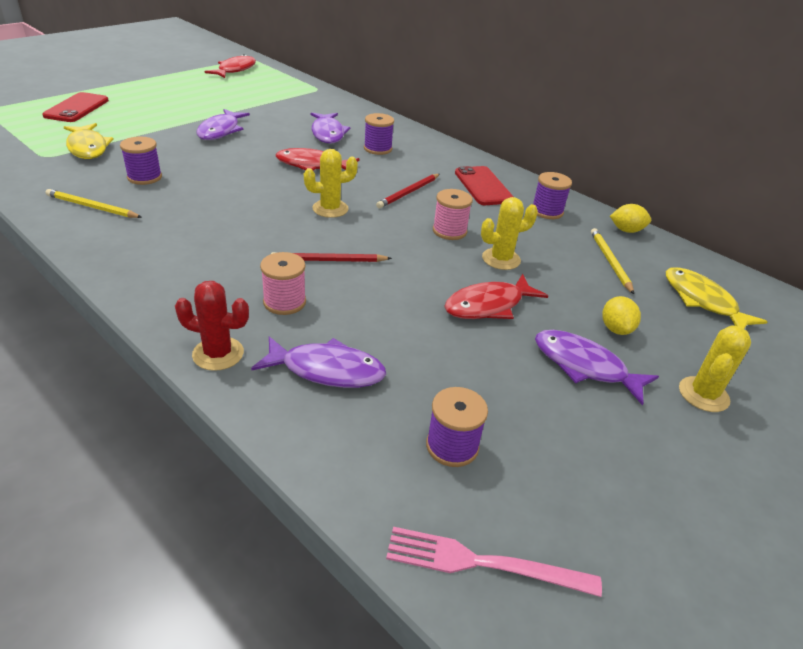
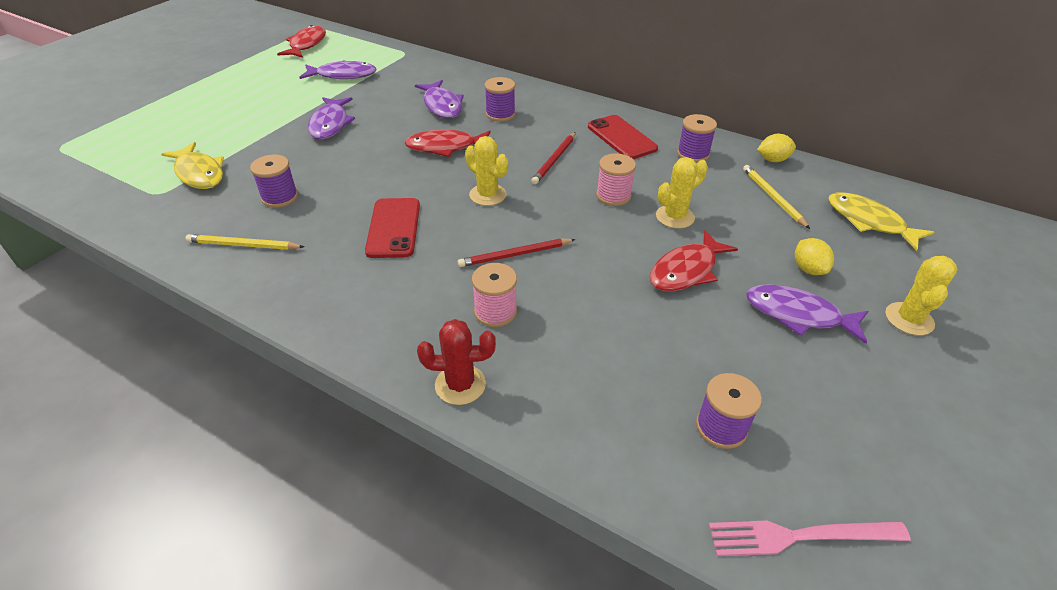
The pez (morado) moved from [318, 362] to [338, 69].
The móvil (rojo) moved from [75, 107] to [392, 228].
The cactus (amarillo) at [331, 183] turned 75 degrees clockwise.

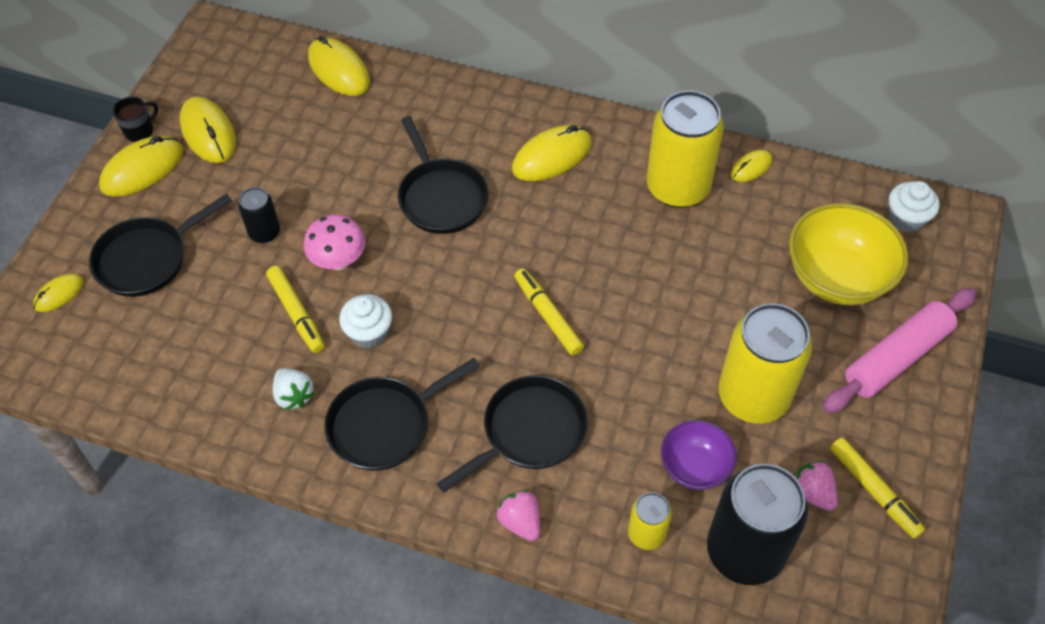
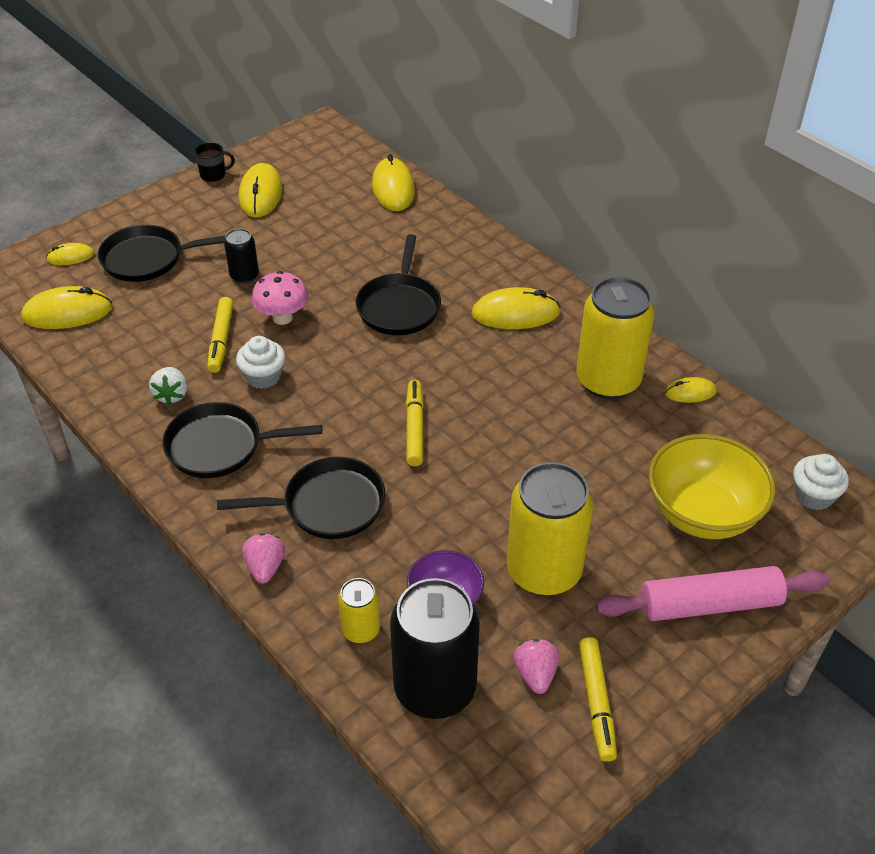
The ratón (amarillo) moved from [141, 166] to [67, 307].

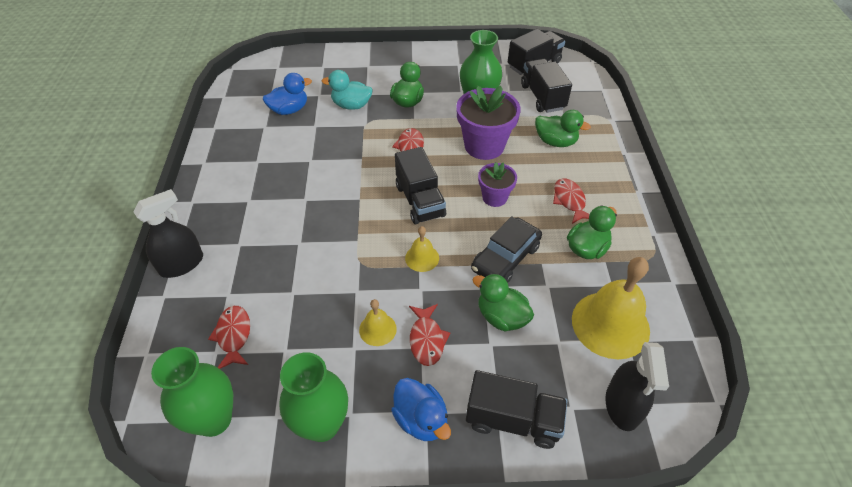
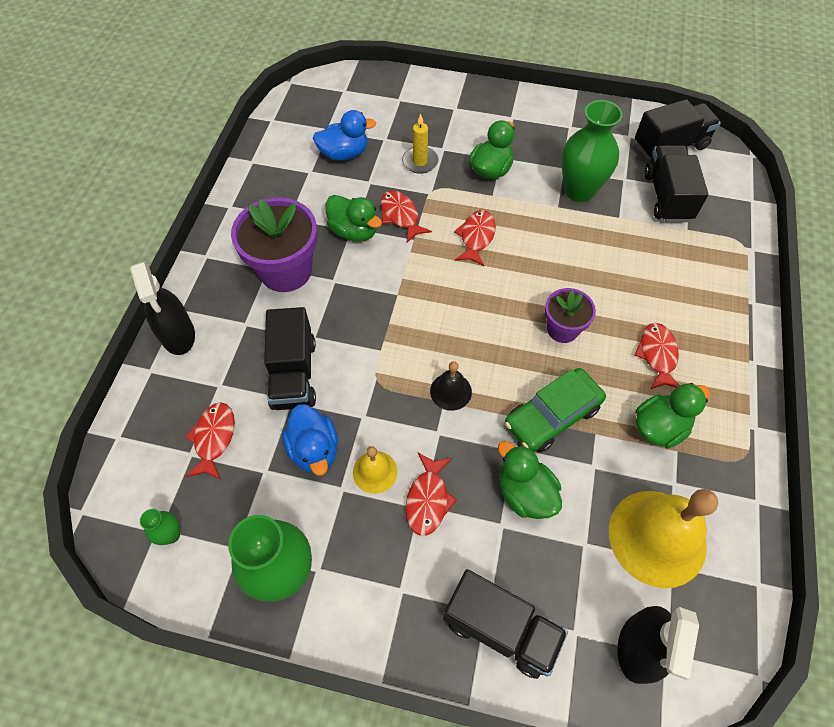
The pulverizador (negro) at [168, 233] turned 90 degrees clockwise.
The florero (verde) at [192, 392] changed to 0.45 times the size.
The maceta (morado) moved from [488, 123] to [274, 245].
The camión (negro) moved from [420, 185] to [290, 358].
The pato (azul) moved from [421, 409] to [310, 440].
The pato (verde) moved from [563, 128] to [353, 218].
The pez (rojo) at [406, 216] appeared.
The pato (turquesa) at [347, 90] was replaced by the vela (amarillo) at [420, 144].
The campana (amarillo) at [422, 249] became the campana (negro) at [451, 386].
The coche (negro) at [506, 249] became the coche (verde) at [555, 410].

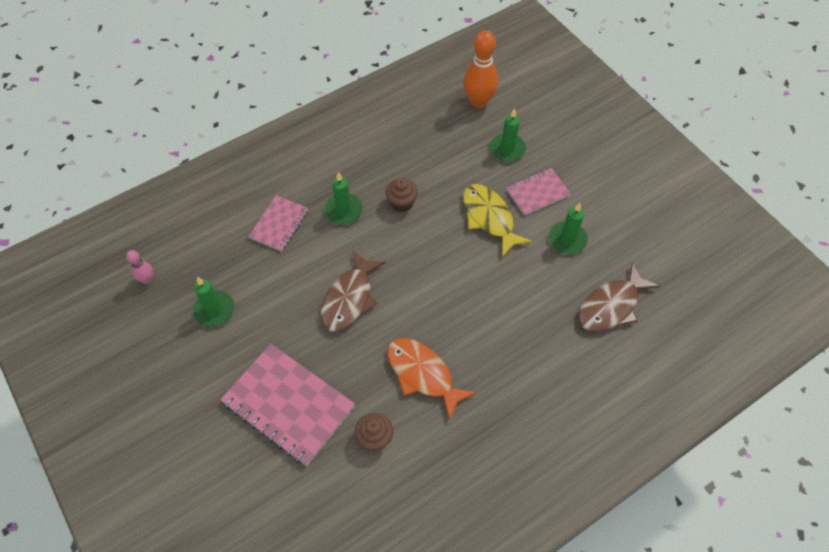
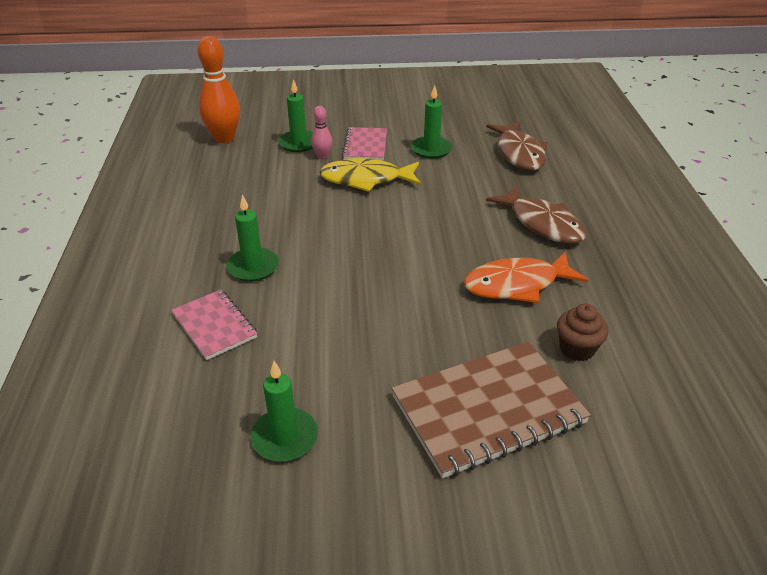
The bolo (rosa) moved from [140, 267] to [321, 132].
The cuaderno (rosa) at [287, 405] became the cuaderno (marrón) at [491, 410].
The pez (marrón) moved from [353, 291] to [536, 214].
The magdalena (marrón) at [402, 195] disappeared.

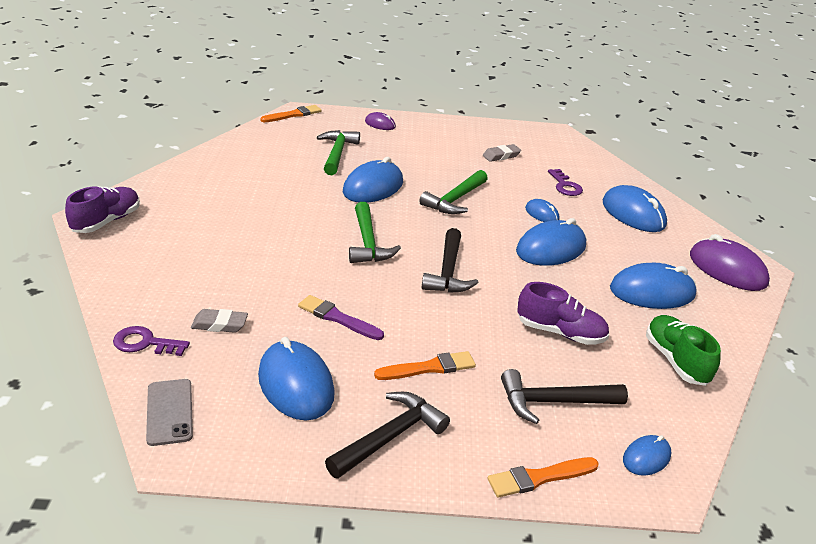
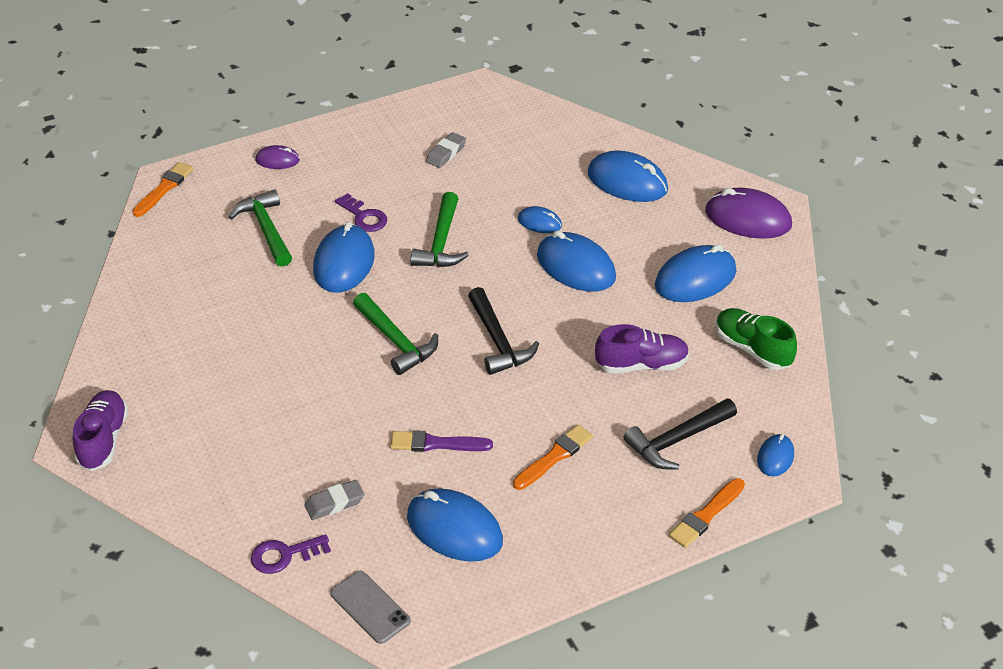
The llave (morado) moved from [565, 182] to [361, 212].
The ratón (azul) at [551, 242] turned 75 degrees counterclockwise.
The martillo (negro) at [387, 435] disappeared.

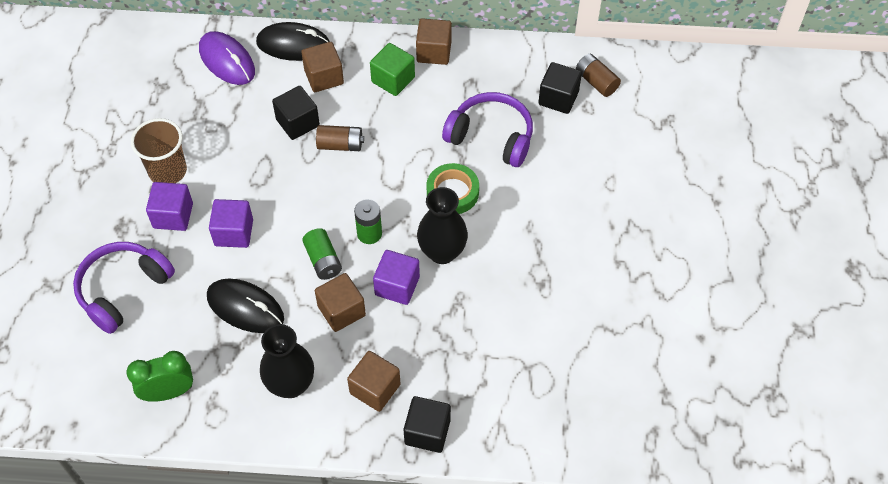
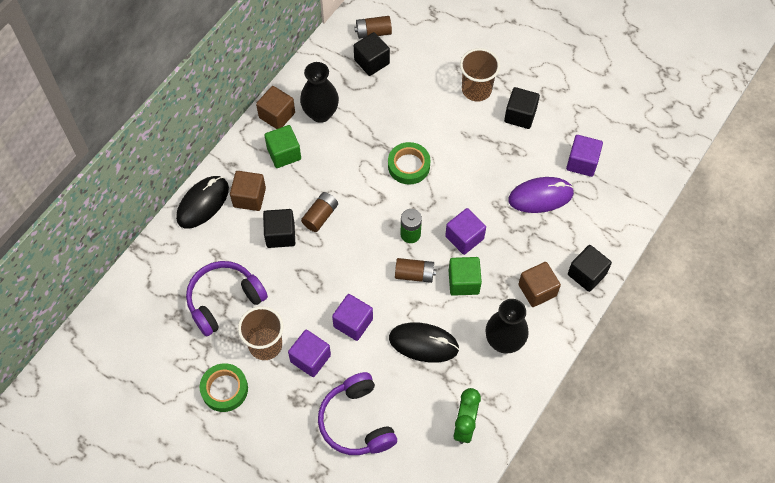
The auriculares (morado) moved from [487, 129] to [227, 298].
The cinta adhesiva (verde) at [224, 387] appeared.
The florero (negro) moved from [442, 225] to [319, 92].
The ratón (negro) at [245, 306] turned 45 degrees clockwise.
The pila (verde) at [322, 254] became the pila (marrón) at [415, 270].
The cubo (marrón) at [340, 302] became the cubo (verde) at [465, 276].
The vaso (marrón) at [480, 75] appeared.
The cubo (negro) at [522, 108] appeared.
The ratón (morado) moved from [227, 58] to [541, 195].
The cubo (morado) at [584, 156] appeared.

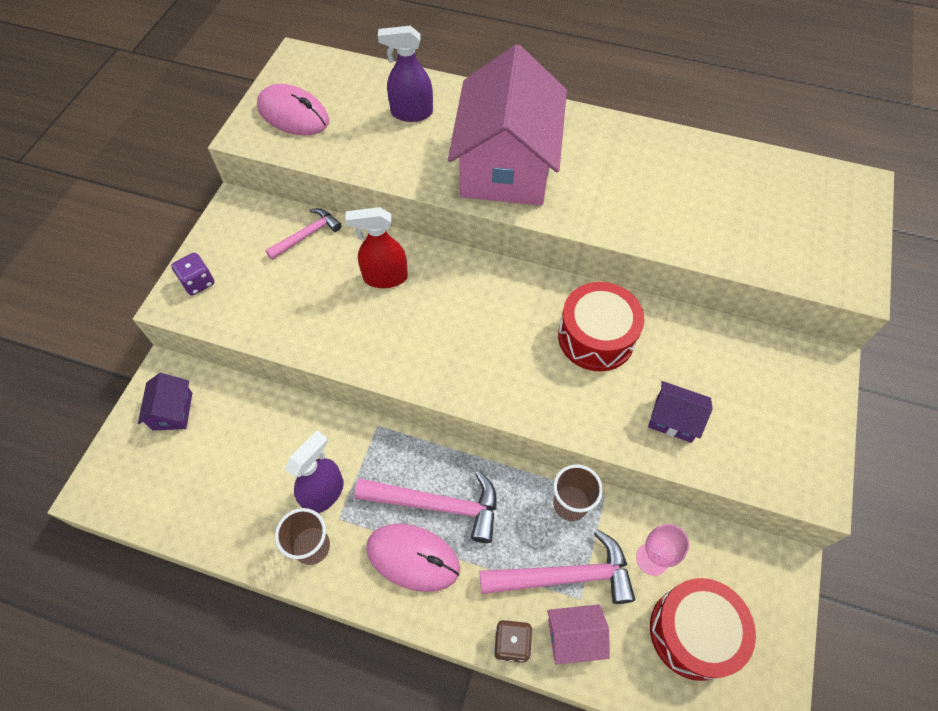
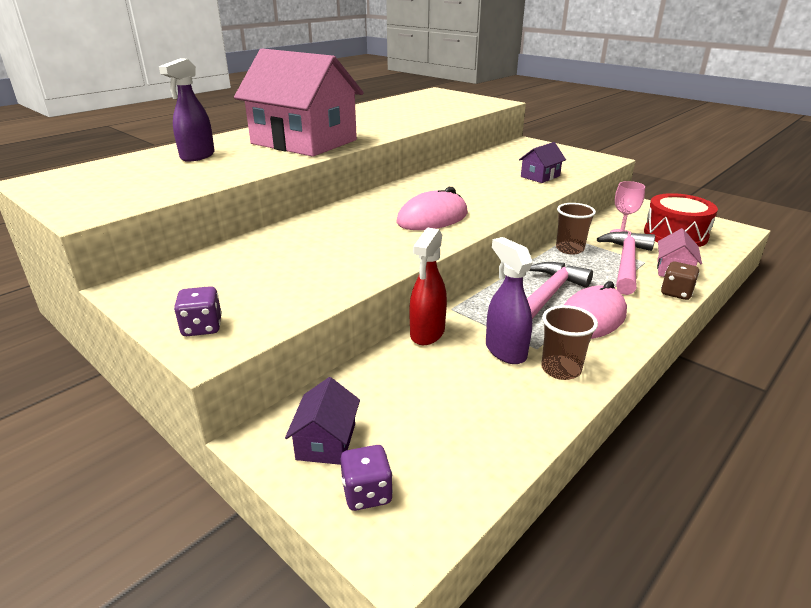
The casa (morado) at [165, 401] turned 75 degrees clockwise.
The dado (morado) at [366, 478] appeared.
The ratón (rosa) moved from [293, 109] to [432, 208].
The pulverizador (rojo) moved from [376, 247] to [428, 286].
The martillo (rosa) at [303, 234] disappeared.
The tambor (rojo) at [601, 326] disappeared.

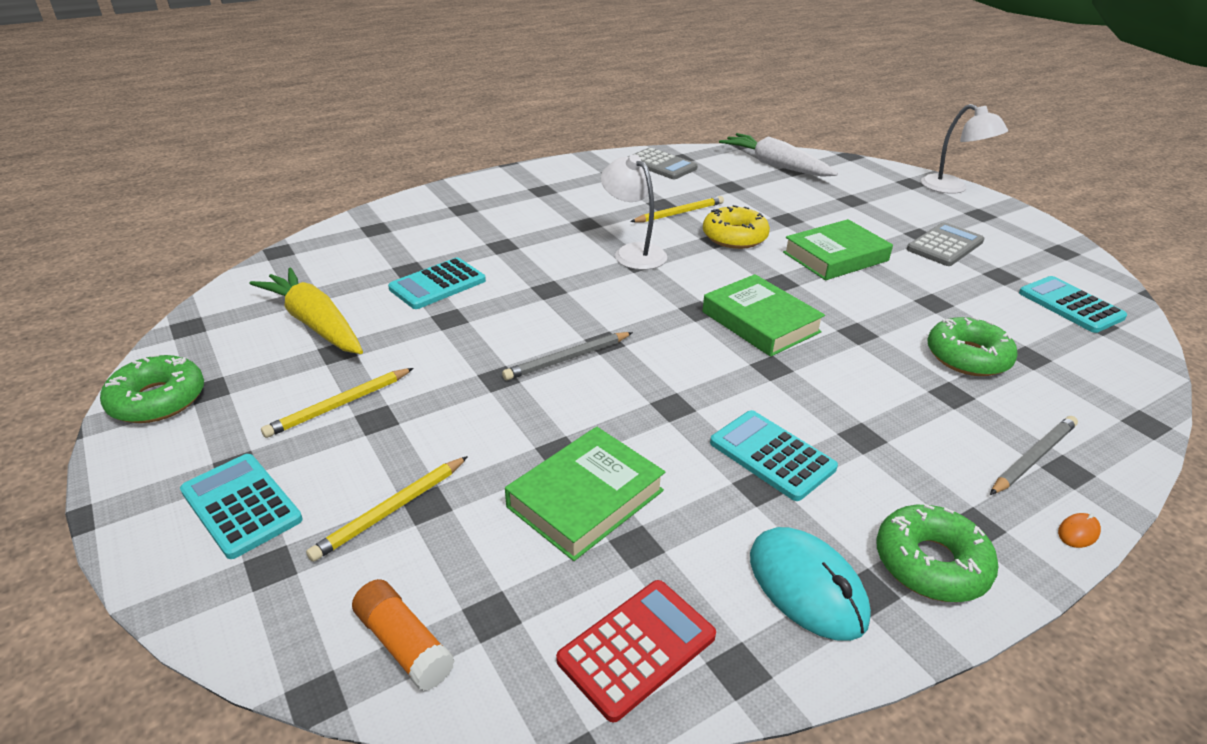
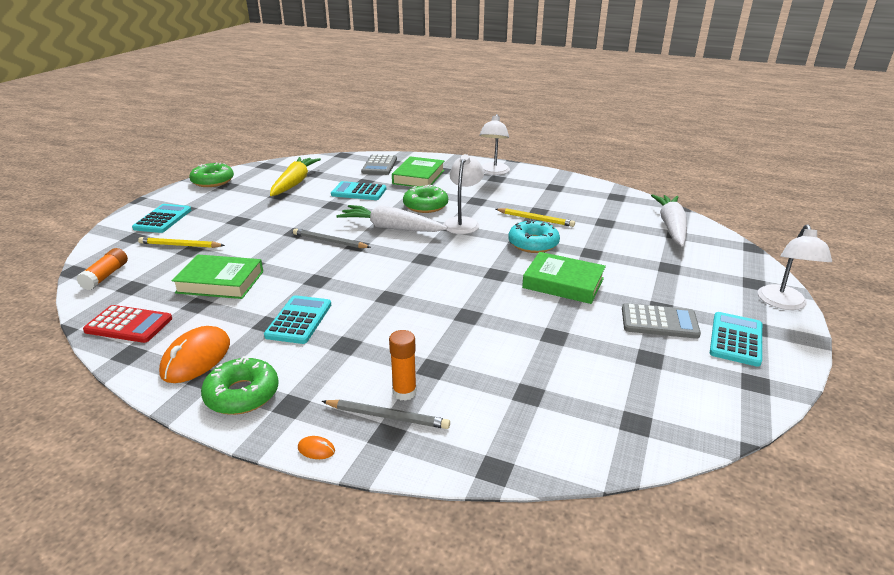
The ratón (turquesa) at [810, 584] became the ratón (naranja) at [194, 354].
The zanahoria (blanco) at [391, 218] appeared.
The calculadora (gris) moved from [663, 163] to [379, 164].
The barra de pegamento (naranja) at [403, 365] appeared.
The libro (verde) moved from [763, 315] to [418, 171].
The rosquilla (verde) moved from [973, 346] to [425, 199].
The lámpara (blanco) at [494, 144] appeared.
The rosquilla (amarillo) at [736, 227] became the rosquilla (turquesa) at [534, 236].
The calculadora (turquesa) moved from [1073, 304] to [736, 339].
The lápiz (amarillo) at [337, 403] disappeared.

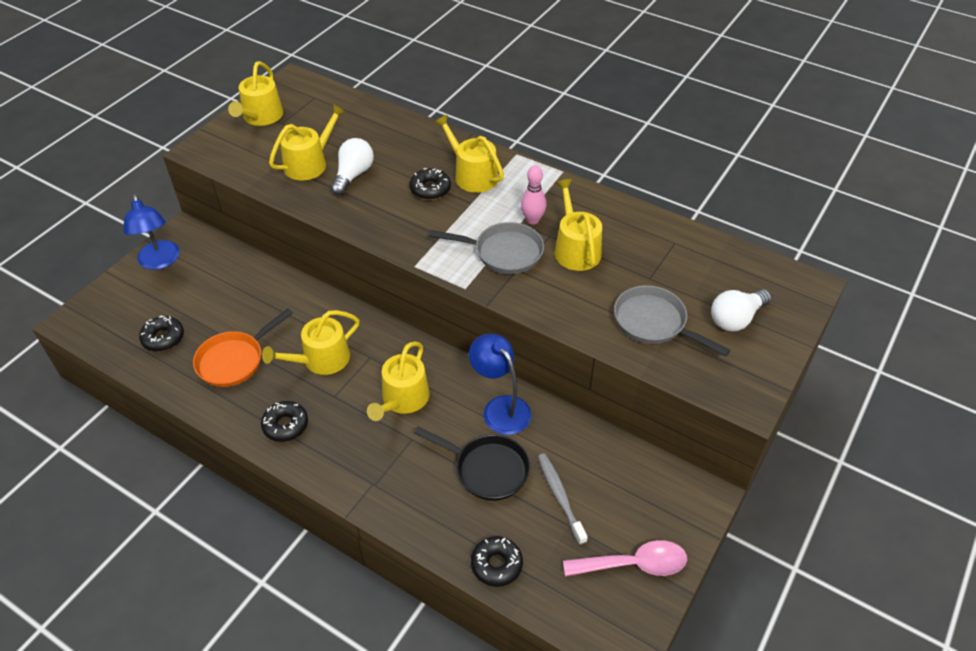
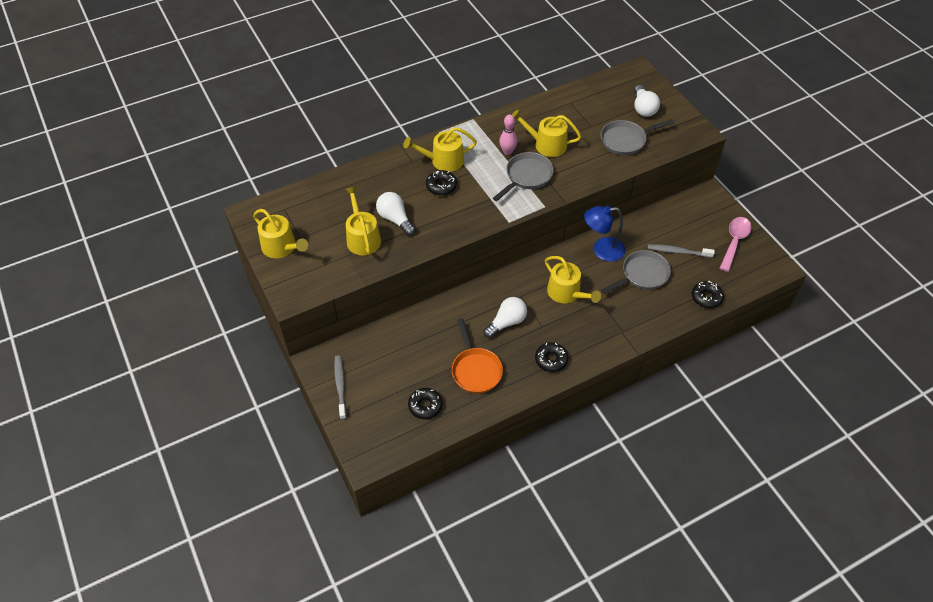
The lámpara (azul) at [151, 232] was replaced by the cepillo de dientes (gris) at [340, 387].
The regadera (amarillo) at [311, 342] was replaced by the bombilla (blanco) at [505, 317].
The sartén (negro) at [472, 463] became the sartén (gris) at [636, 272].

